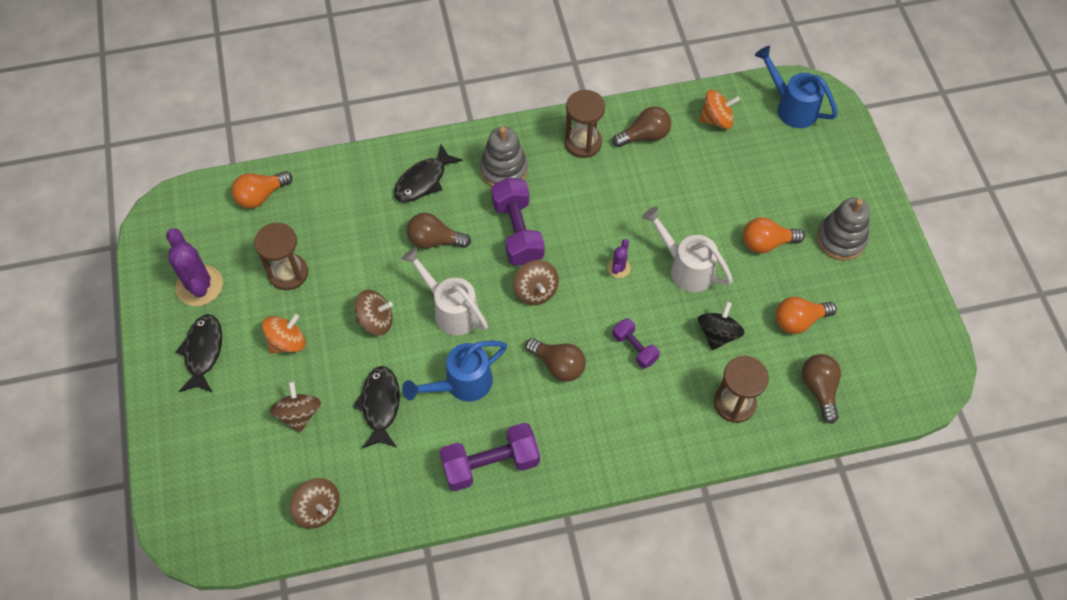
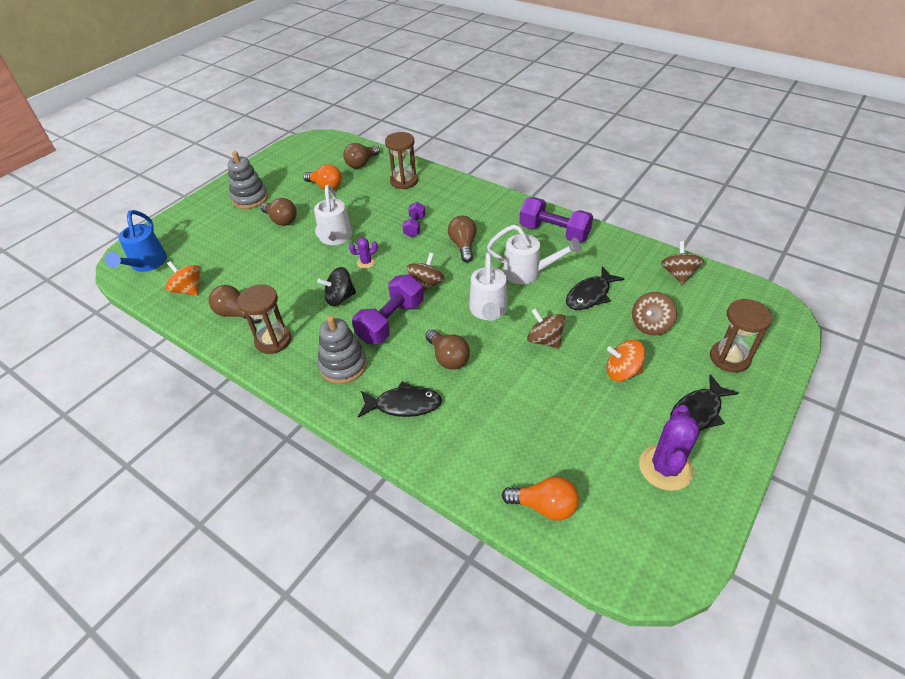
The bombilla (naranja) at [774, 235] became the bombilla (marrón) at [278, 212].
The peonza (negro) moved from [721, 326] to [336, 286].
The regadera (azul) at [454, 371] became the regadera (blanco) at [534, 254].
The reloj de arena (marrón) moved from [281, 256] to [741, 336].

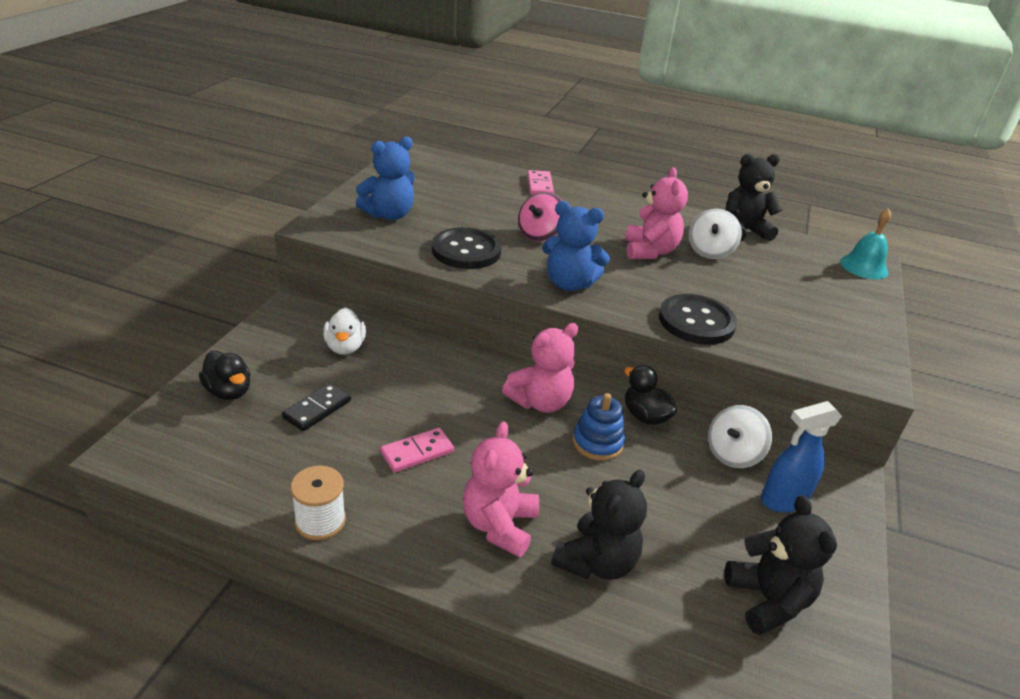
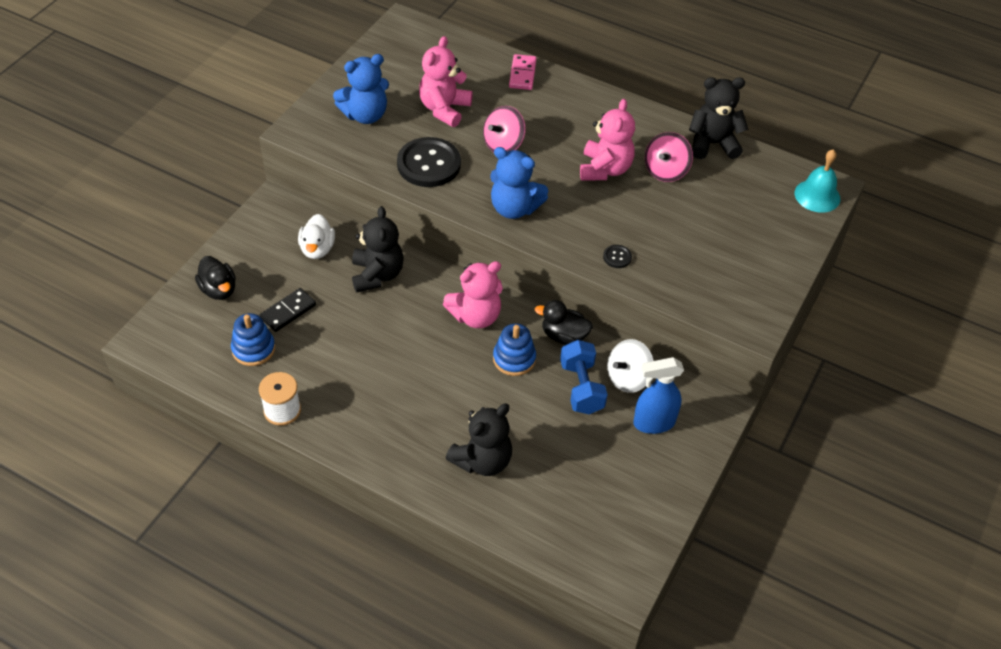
The juguete apilable (azul) at [253, 339] appeared.
The osito (negro) moved from [781, 565] to [378, 249].
The osito (rosa) moved from [501, 489] to [446, 81].
The pato (negro) at [650, 395] turned 45 degrees counterclockwise.
The mancuerna (azul) at [583, 377] appeared.
The botón (negro) at [698, 319] changed to 0.42 times the size.
The peonza (blanco) at [715, 234] became the peonza (rosa) at [669, 157].
The ficha de dominó (rosa) at [417, 450] disappeared.

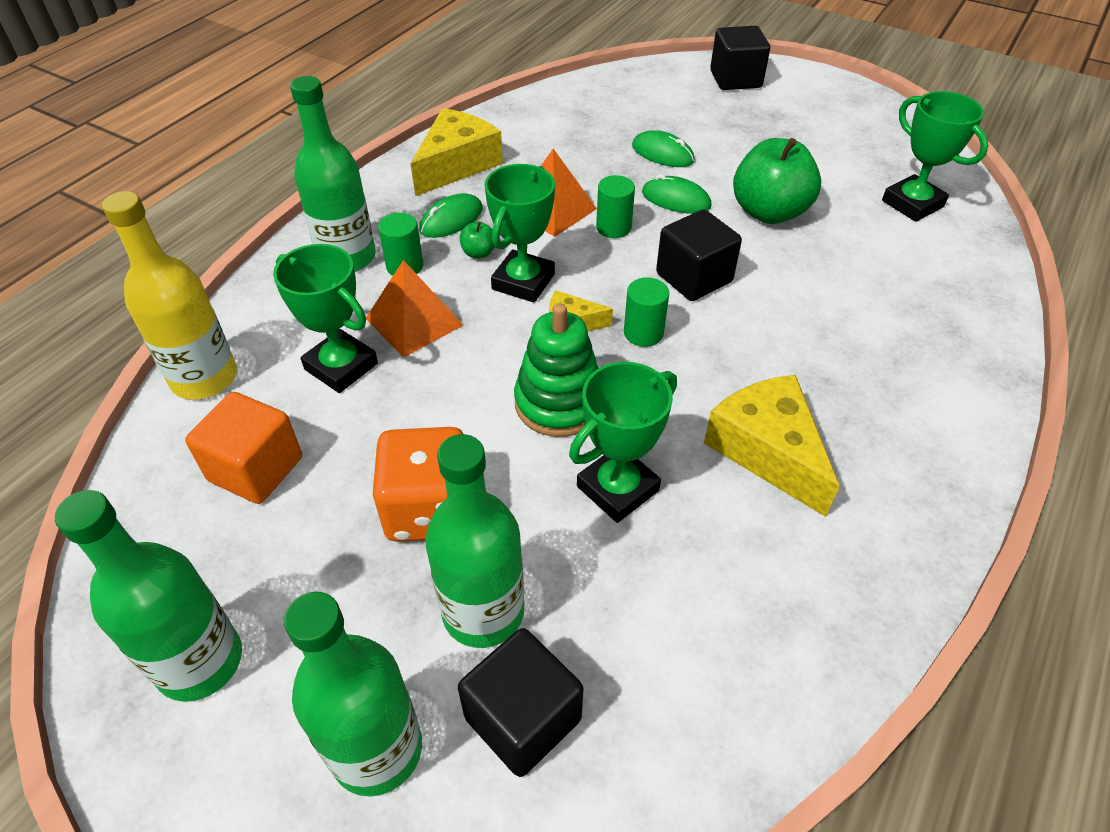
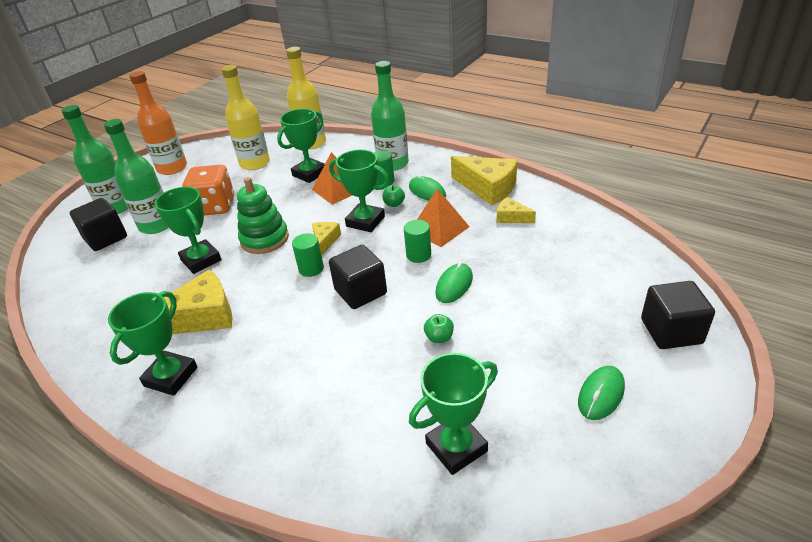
The trofeo (verde) at [152, 343] appeared.
The botella (verde) at [148, 596] became the botella (naranja) at [158, 123].
The cubo (naranja) at [243, 448] was replaced by the botella (amarillo) at [245, 117].
The manzana (verde) at [777, 181] changed to 0.42 times the size.
The queso (amarillo) at [516, 210] appeared.
The ratón (verde) moved from [663, 148] to [601, 393].

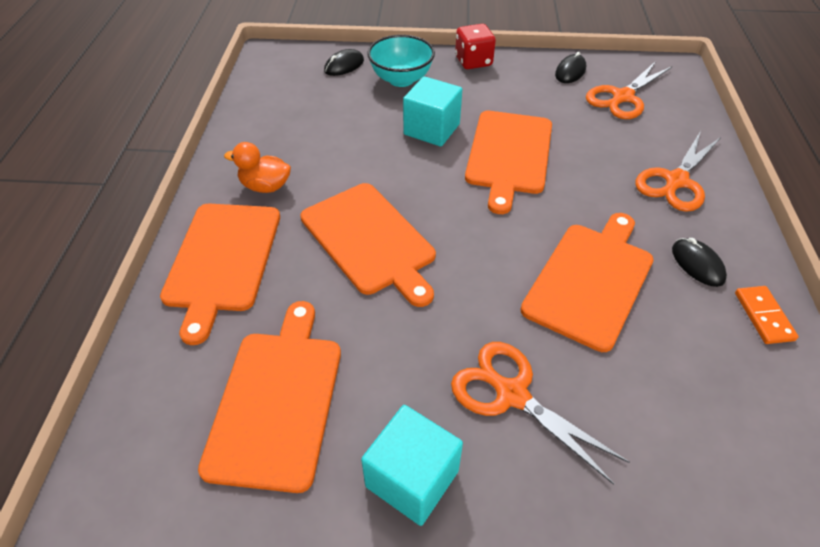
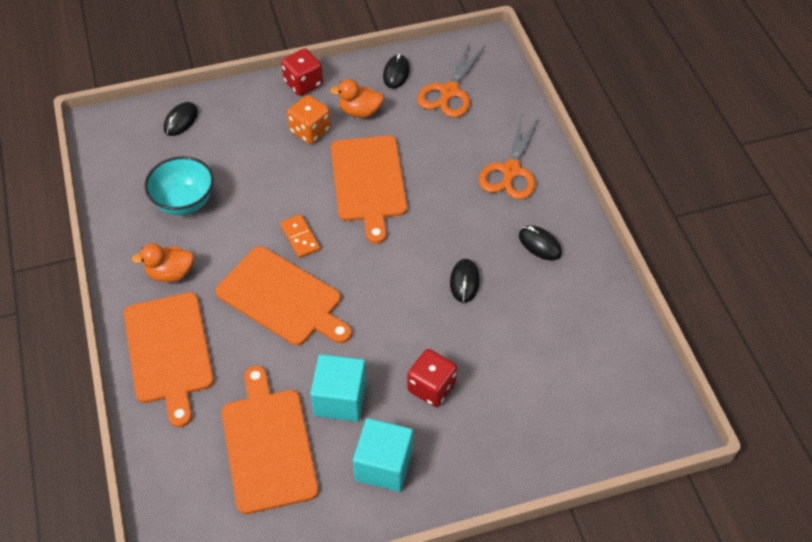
The cuenco (turquesa) moved from [401, 61] to [179, 185].
The ficha de dominó (naranja) moved from [767, 315] to [300, 236].
The dado (naranja) at [309, 119] appeared.
The cubo (turquesa) moved from [432, 111] to [338, 388].
The pato (naranja) at [357, 98] appeared.
The tijeras (naranja) at [540, 413] was replaced by the dado (rojo) at [432, 378].
The tabla de cortar (naranja) at [586, 282] was replaced by the ratón (negro) at [465, 281].

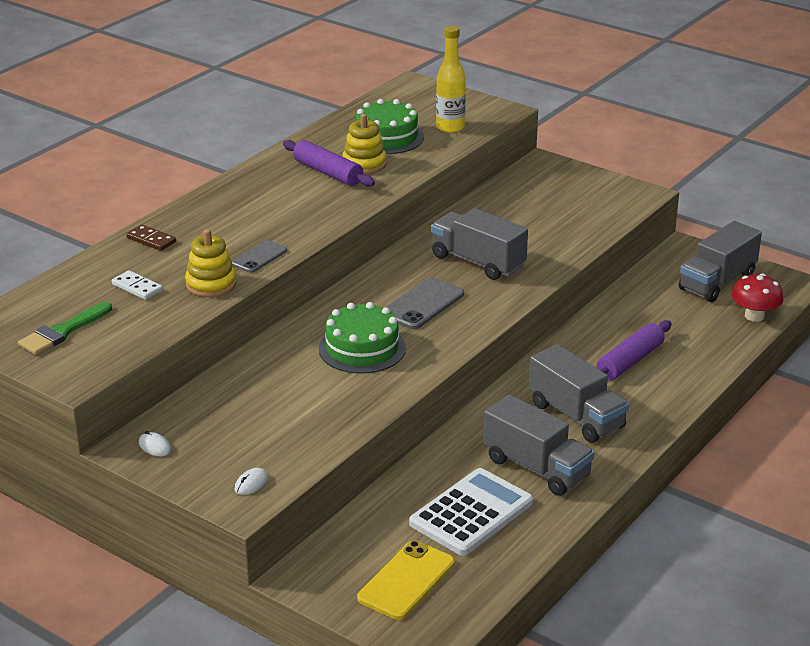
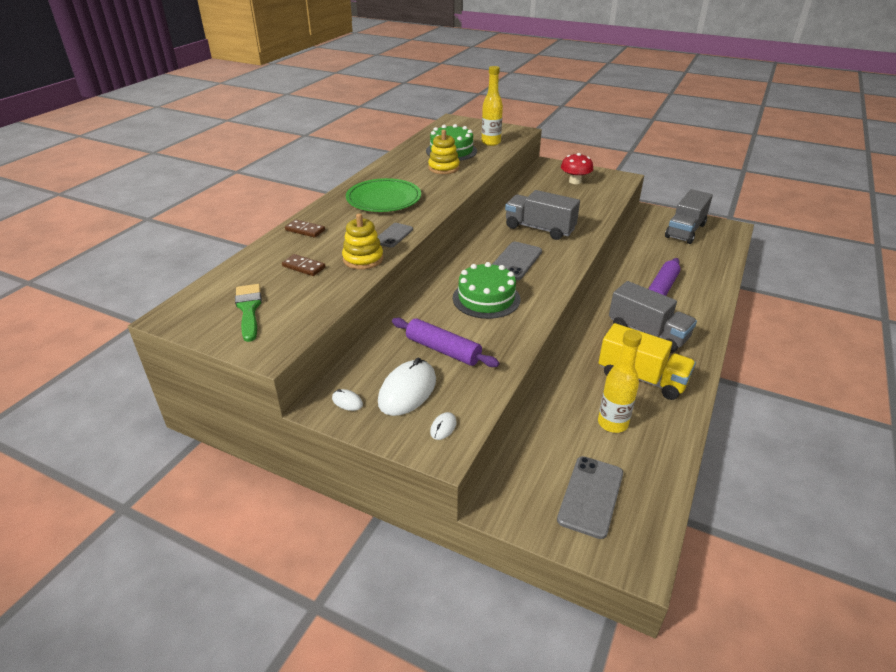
The pincel (verde) at [65, 328] turned 135 degrees clockwise.
The ficha de dominó (blanco) at [137, 285] became the ficha de dominó (marrón) at [303, 265].
The plato (verde) at [383, 195] appeared.
The ratón (blanco) at [407, 387] appeared.
The rodillo (morado) moved from [329, 163] to [445, 342].
The móvil (amarillo) at [406, 580] became the móvil (gris) at [590, 497].
The seta (rojo) moved from [757, 297] to [577, 168].
The calculadora (blanco) at [471, 512] was replaced by the botella (amarillo) at [620, 381].
The camión (gris) at [538, 445] became the camión (amarillo) at [647, 361].

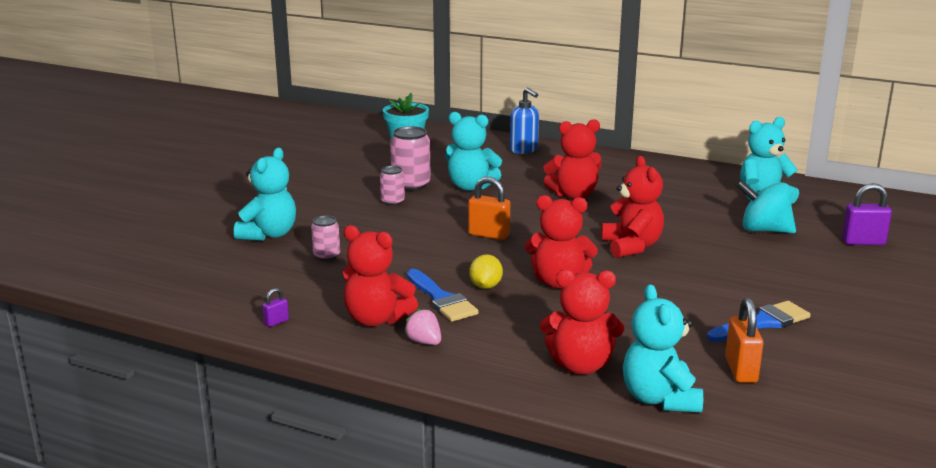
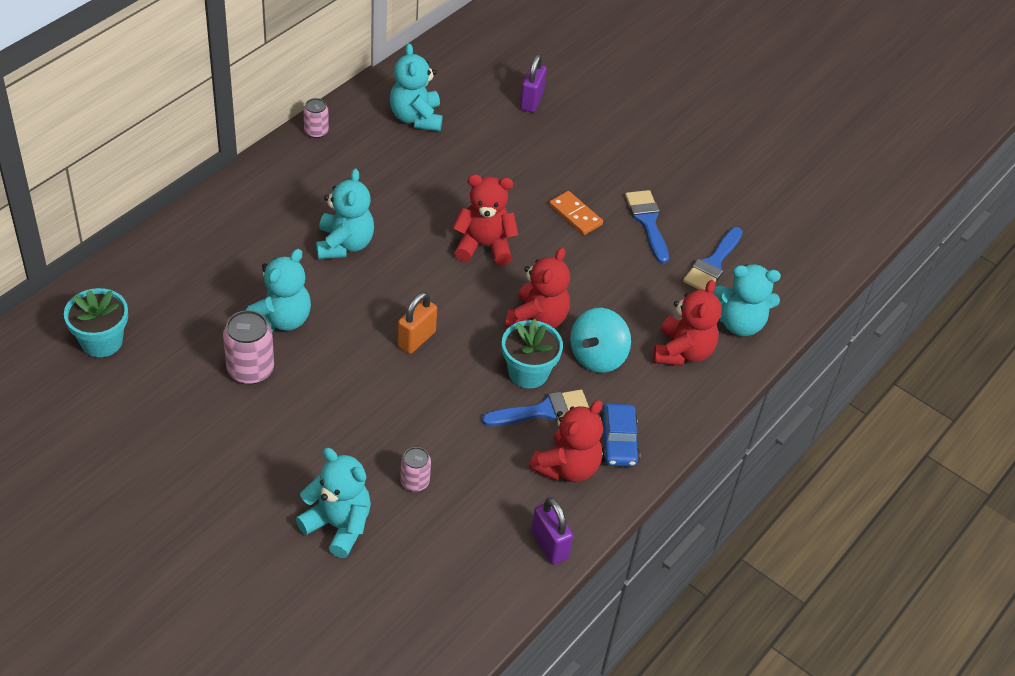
The lata (rosa) moved from [392, 186] to [316, 118].
The osito (rojo) at [572, 159] became the osito (turquesa) at [345, 214].
The limón (amarillo) at [486, 271] was replaced by the maceta (turquesa) at [532, 354].
The candado (morado) at [275, 307] changed to 1.95 times the size.
The ficha de dominó (naranja) at [576, 213] appeared.
The peonza (turquesa) moved from [766, 206] to [600, 340].
The fresa (rosa) at [422, 326] was replaced by the coche (azul) at [619, 435].
The candado (naranja) at [744, 340] was replaced by the pincel (azul) at [713, 258].
The dispensador de jabón (azul) at [524, 121] disappeared.

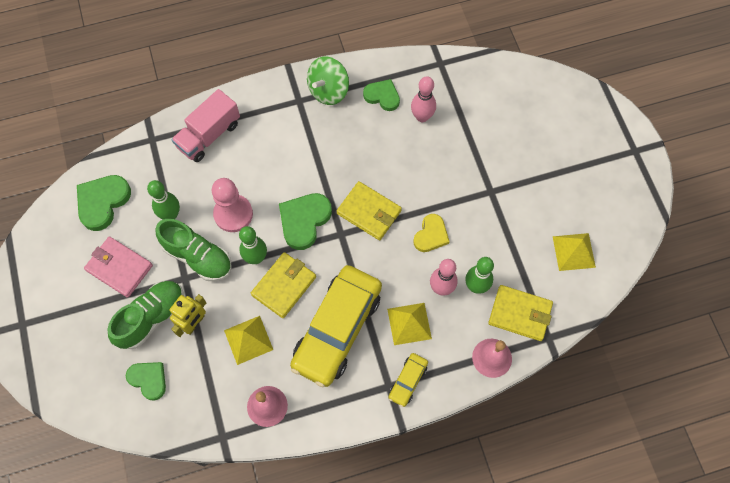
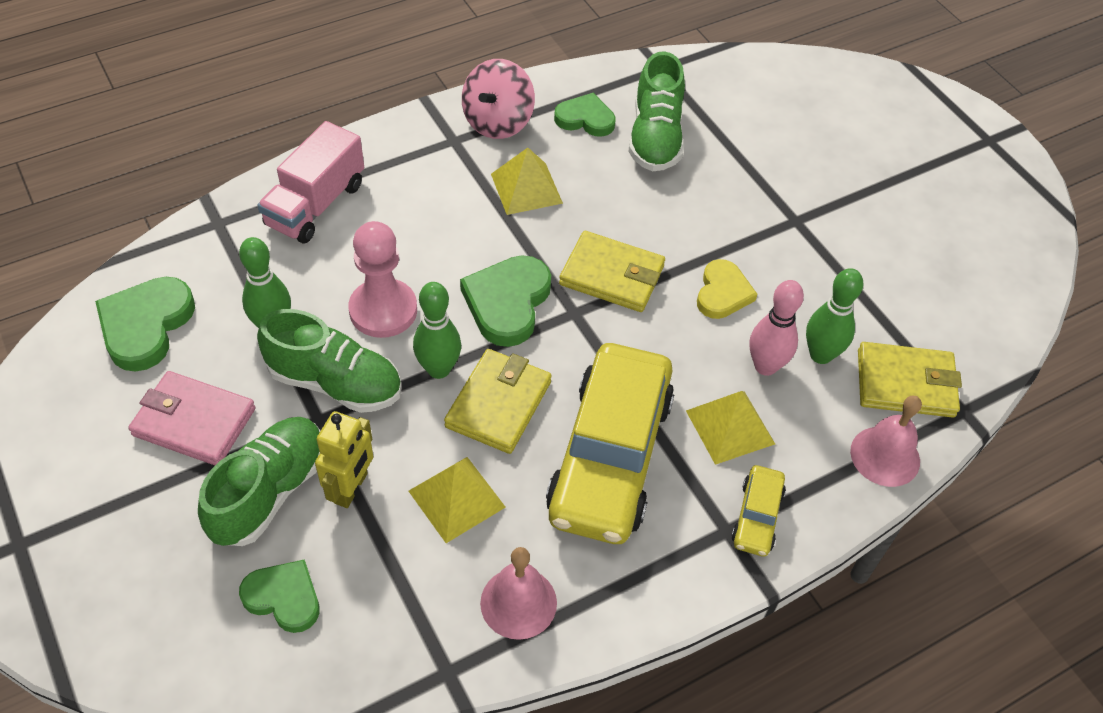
The peonza (verde) at [328, 81] became the peonza (rosa) at [498, 99].
The pirámide (amarillo) moved from [574, 252] to [527, 181].
The bolo (rosa) at [423, 99] was replaced by the zapato (verde) at [657, 111].

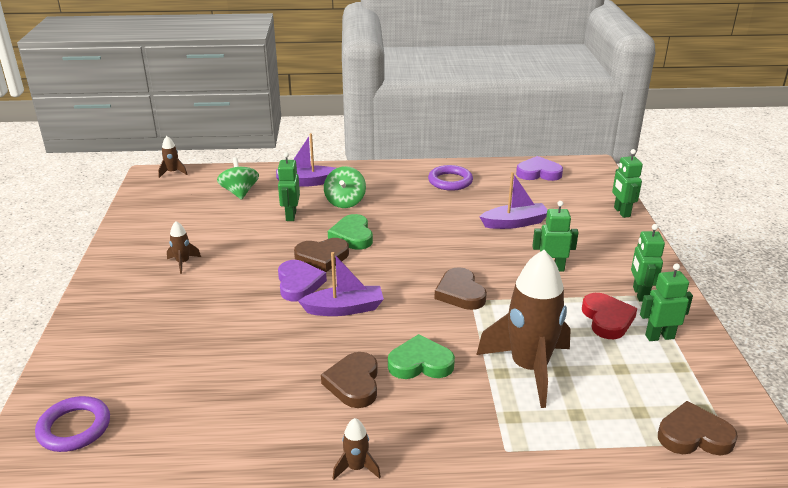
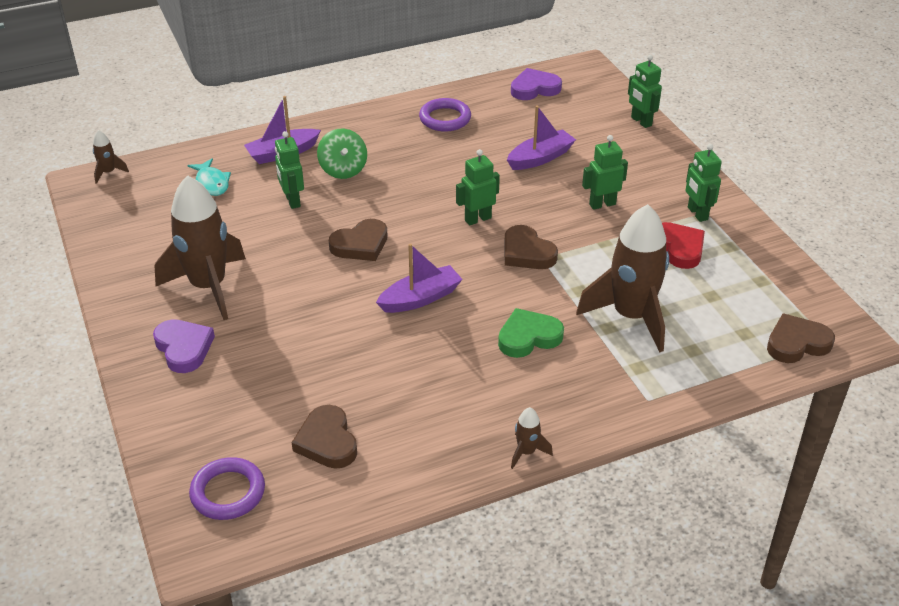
The corazón (morado) moved from [302, 280] to [184, 346].
The cohete (marrón) at [184, 247] changed to 2.39 times the size.
The peonza (verde) at [238, 178] was replaced by the pez (turquesa) at [209, 177].
The corazón (marrón) moved from [349, 380] to [324, 437].
The robot (verde) moved from [666, 302] to [478, 187].
The corazón (verde) at [350, 232] disappeared.

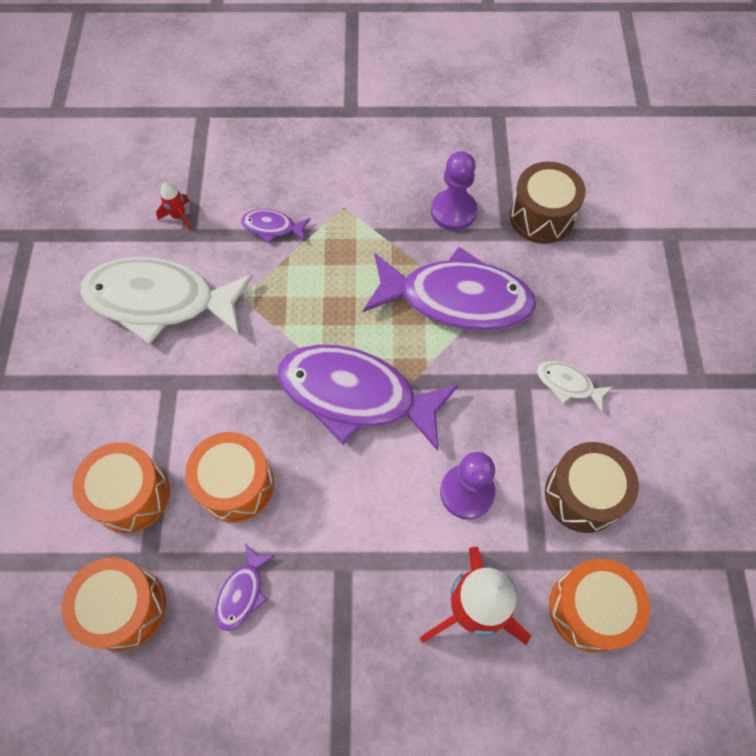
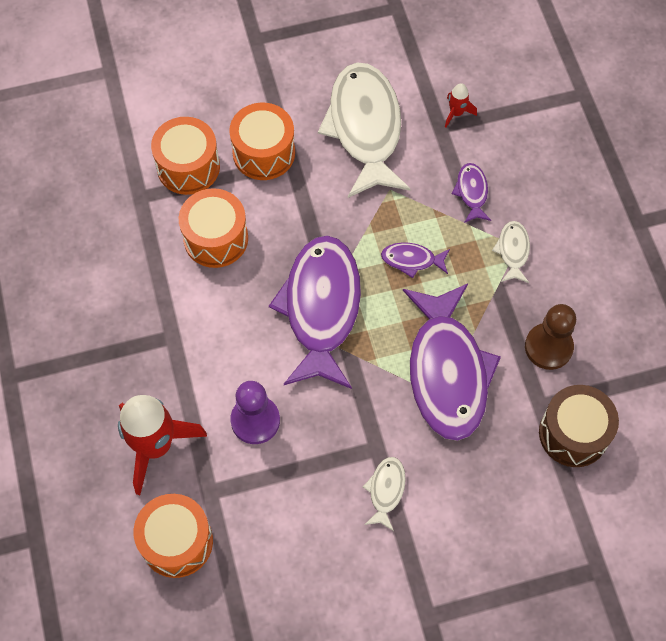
The tambor (naranja) moved from [114, 604] to [262, 141].
The pez (morado) moved from [245, 587] to [415, 260].
The pez (blanco) at [511, 252] appeared.
The peón (morado) at [454, 191] became the peón (marrón) at [550, 337].
The tambor (marrón) at [592, 487] disappeared.

